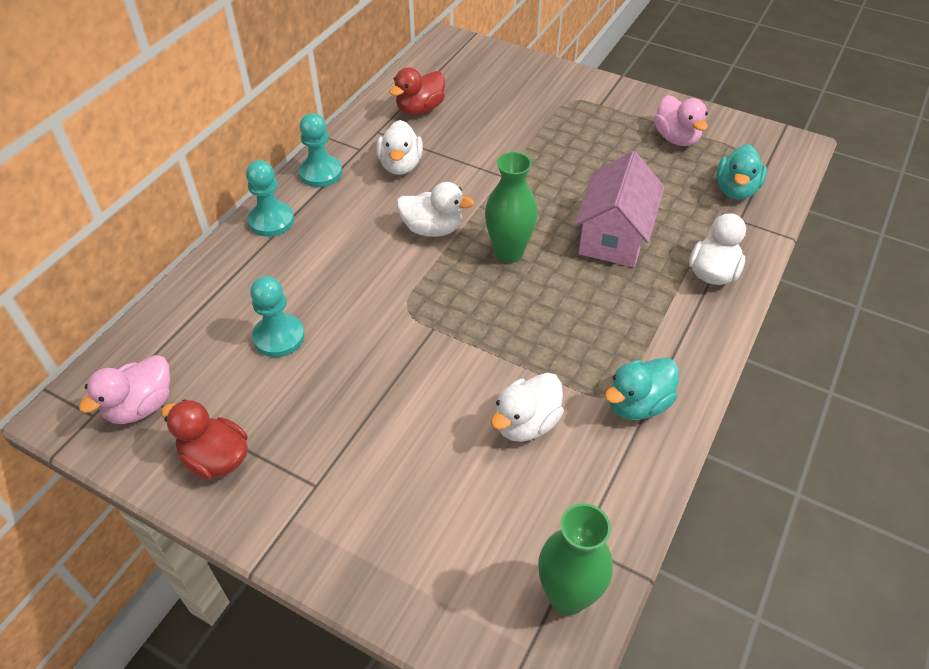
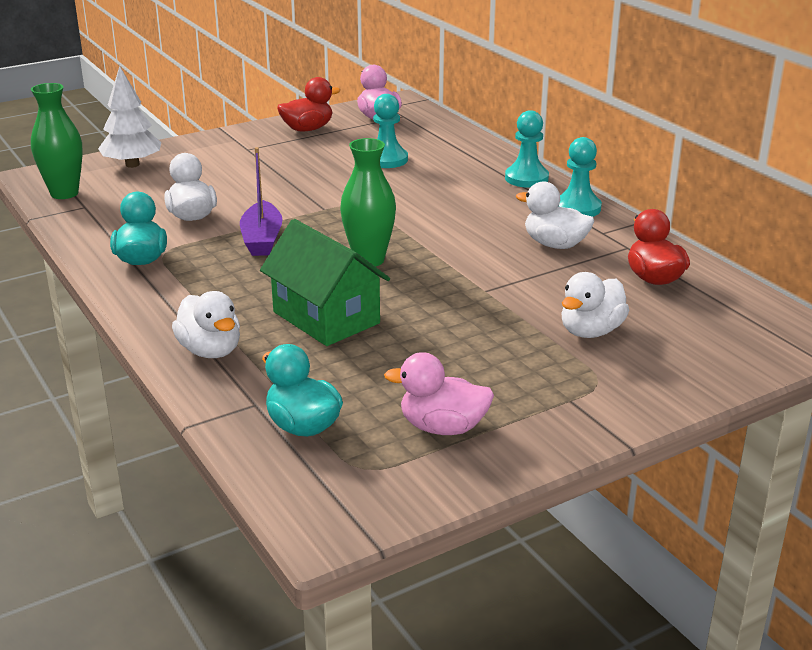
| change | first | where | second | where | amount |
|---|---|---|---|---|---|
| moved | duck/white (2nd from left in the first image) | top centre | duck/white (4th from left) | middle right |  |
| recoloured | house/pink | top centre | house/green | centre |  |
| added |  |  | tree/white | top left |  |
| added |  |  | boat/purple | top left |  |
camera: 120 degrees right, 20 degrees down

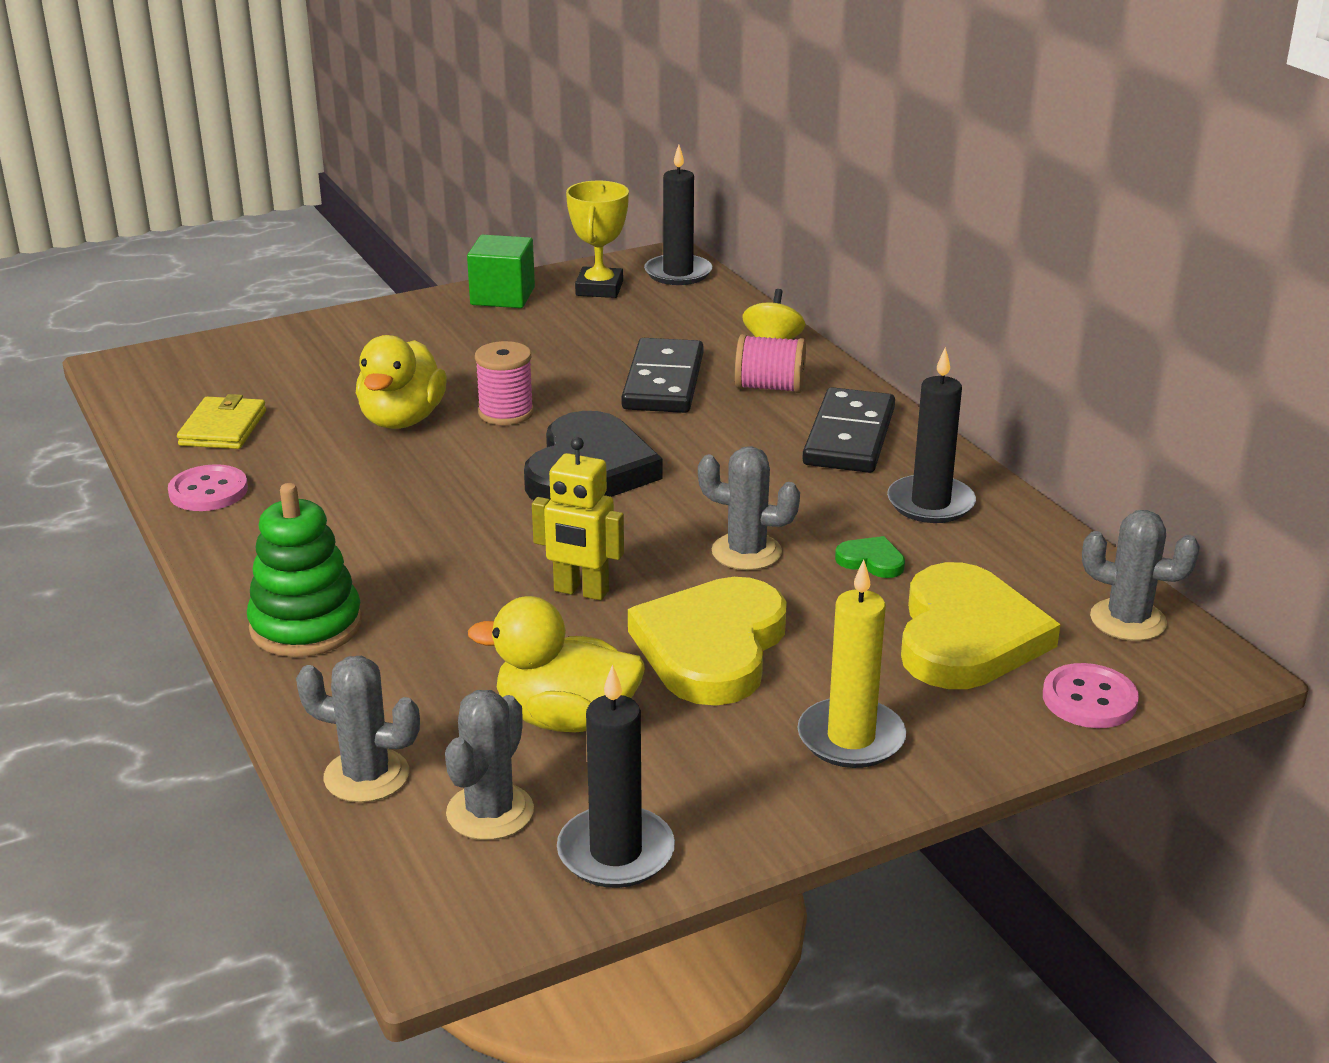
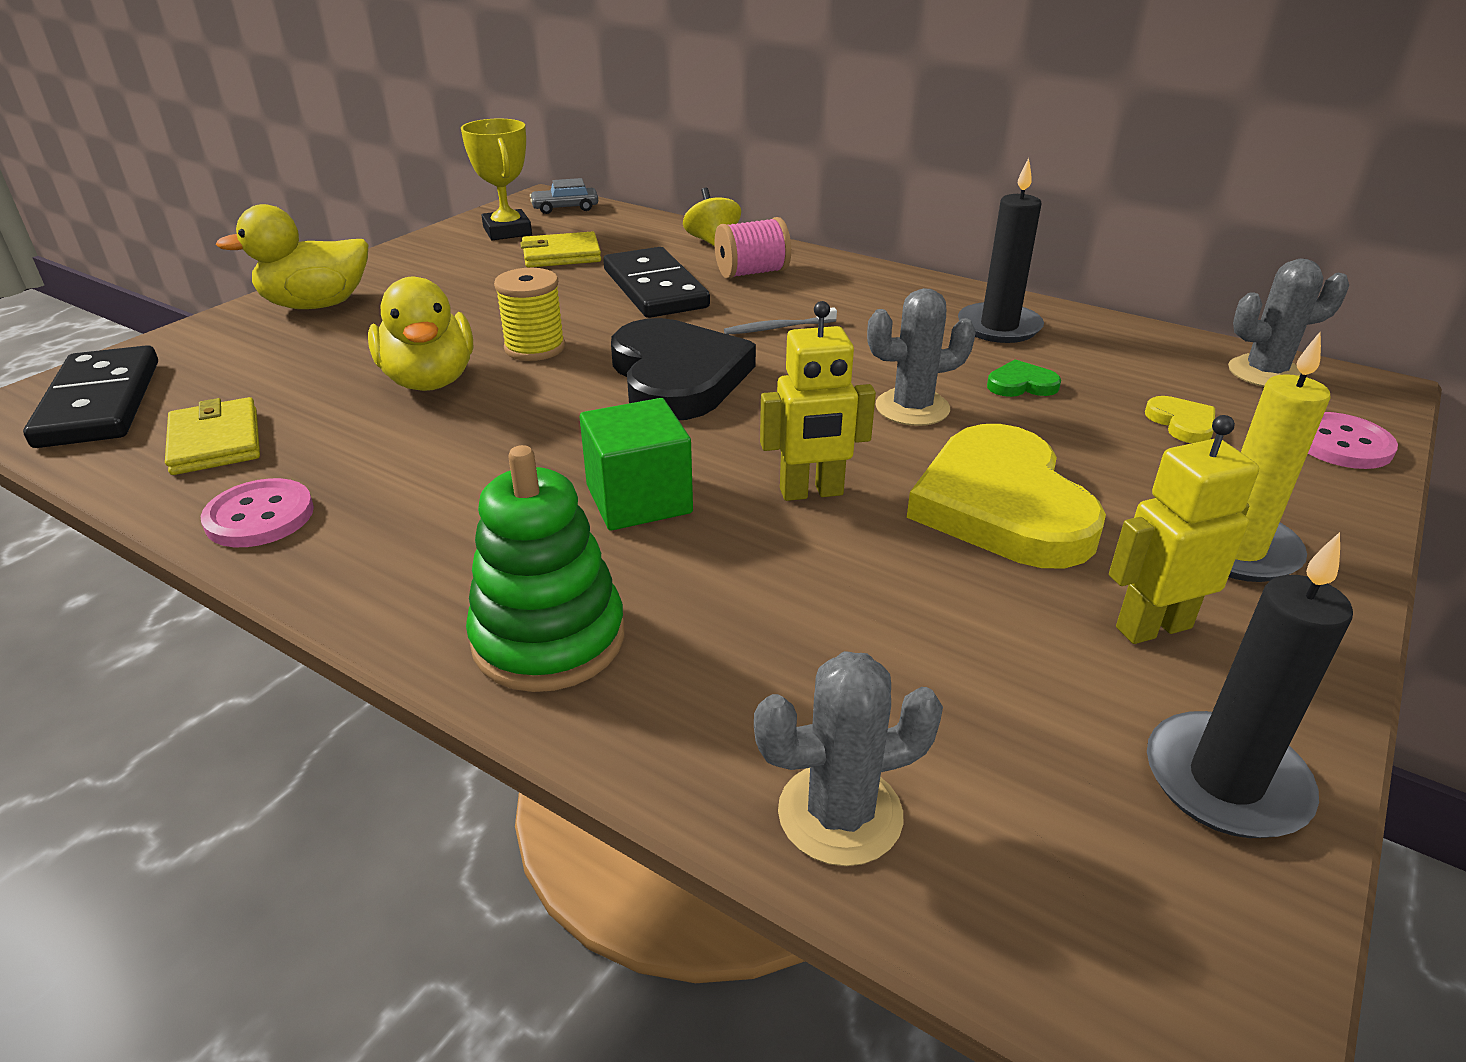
| change | first | where | second | where | amount |
|---|---|---|---|---|---|
| removed | cactus/grey (2nd from left) | bottom centre |  |  |  |
| moved | cube/green | top centre |  | centre |  |
| moved | duck/yellow (2nd from left in the first image) | centre | duck/yellow (1st from left) | top left |  |
| recoloured | spool/pink (1st from left) | centre | spool/yellow | top centre |  |
| replaced | candle/black (2nd from left) | top centre | car/grey | top centre |  |
| moved | domino/black (2nd from left in the first image) | centre | domino/black (1st from left) | middle left |  |
| resized | heart/yellow (2nd from left) | middle right |  | middle right | x0.41 |
| added |  |  | wallet/yellow (2nd from left) | top centre |  |
| added |  |  | toothbrush/grey | top centre |  |
| added |  |  | robot/yellow (2nd from left) | middle right |  |
camera: 30 degrees left, 5 degrees up

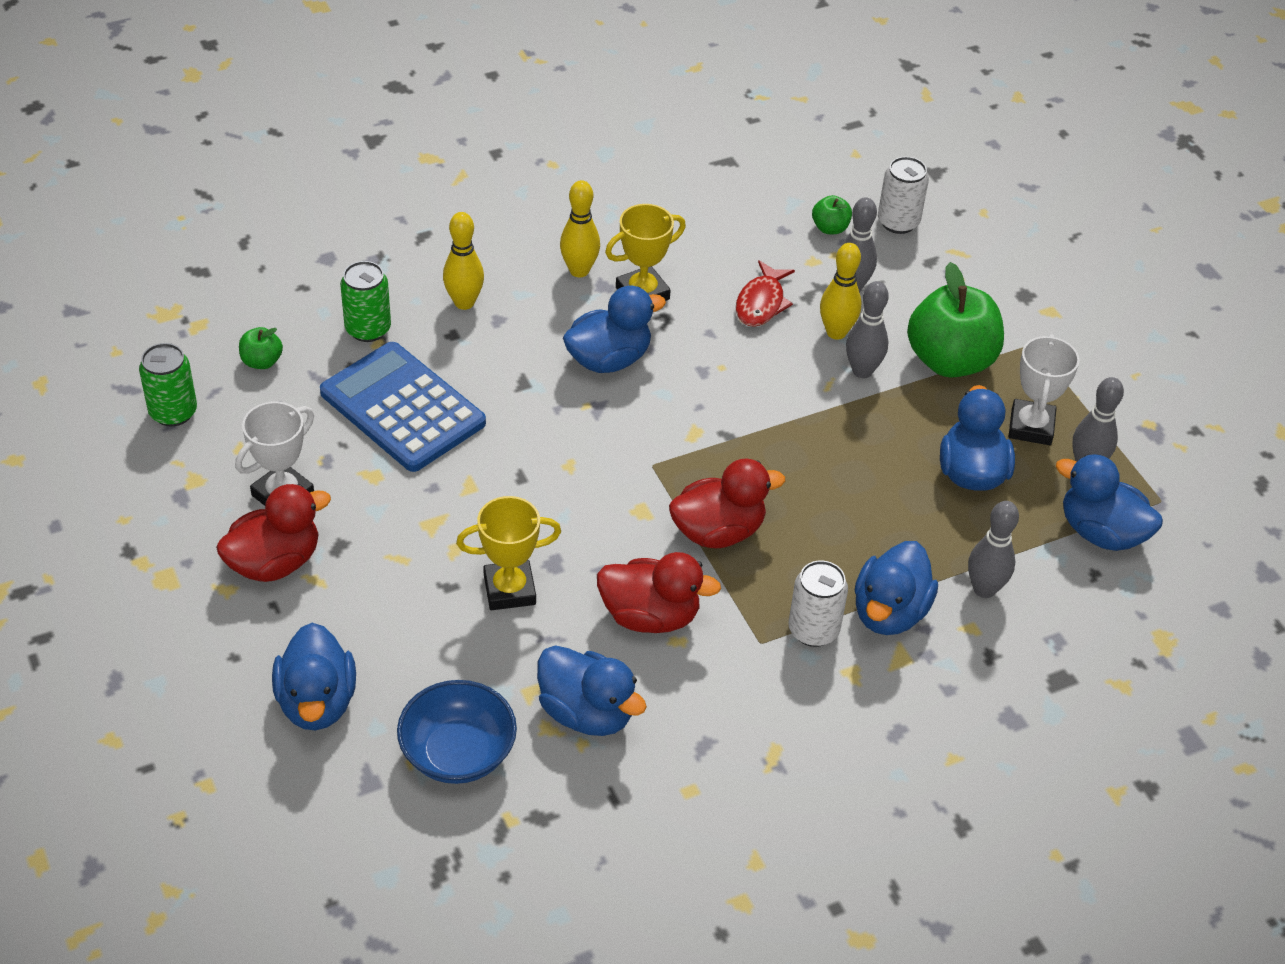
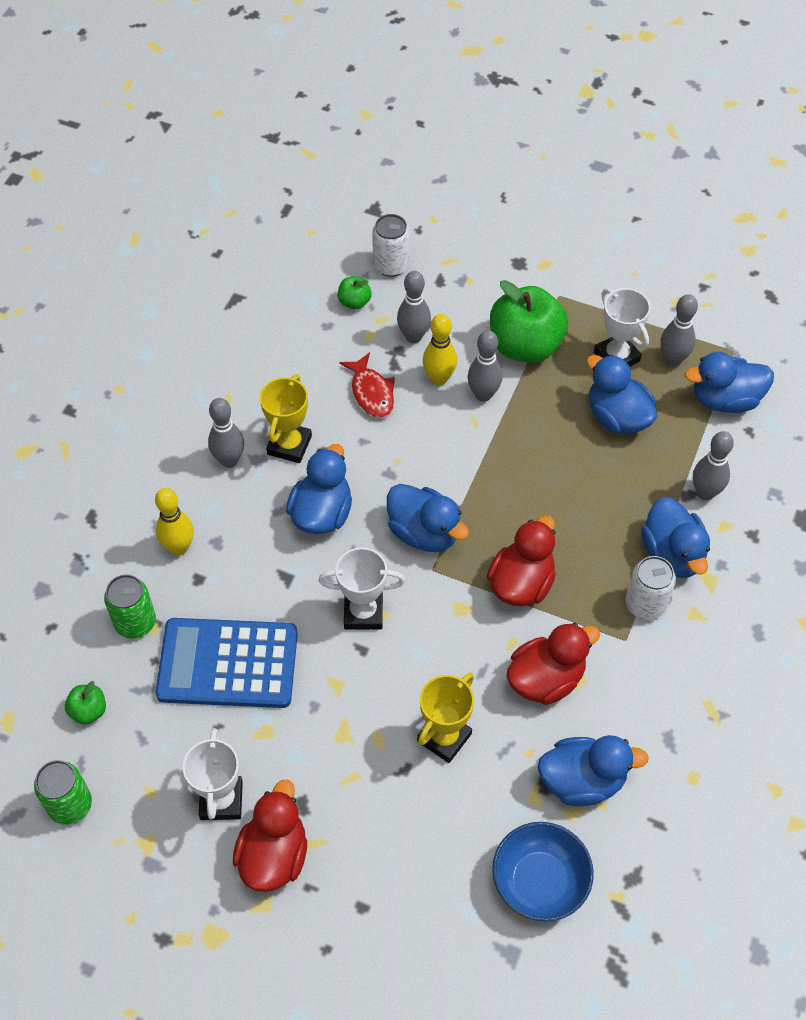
| change | first | where | second | where | amount |
|---|---|---|---|---|---|
| moved | duck/blue (1st from left in the first image) | bottom left | duck/blue (2nd from left) | centre |  |
| recoloured | bowling pin/yellow (2nd from left) | top centre | bowling pin/grey (1st from left) | middle left |  |
| added |  |  | trophy/white (2nd from left) | centre |  |
camera: 40 degrees left, 10 degrees up

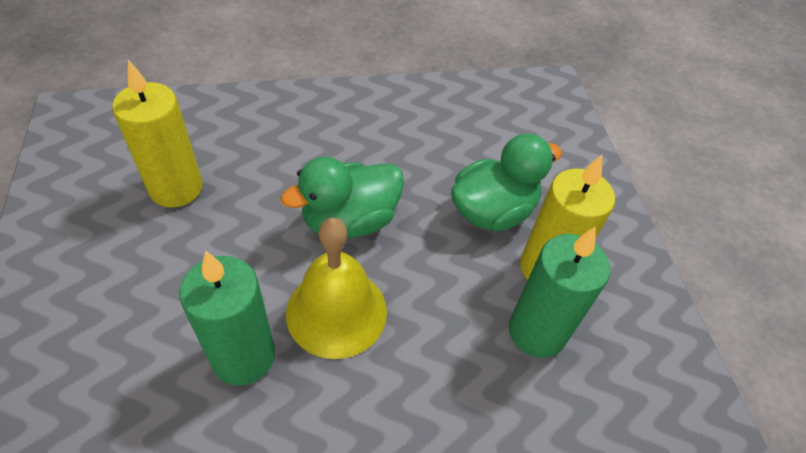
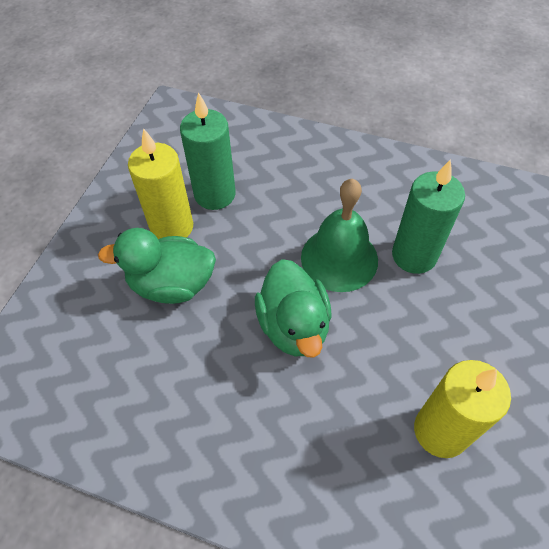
| change | first | where | second | where | amount |
|---|---|---|---|---|---|
| turned | duck/green (1st from left in the first image) | centre | duck/green (2nd from left) | centre | 75 degrees clockwise |
| recoloured | bell/yellow | centre | bell/green | centre |  |
camera: 145 degrees left, 5 degrees up

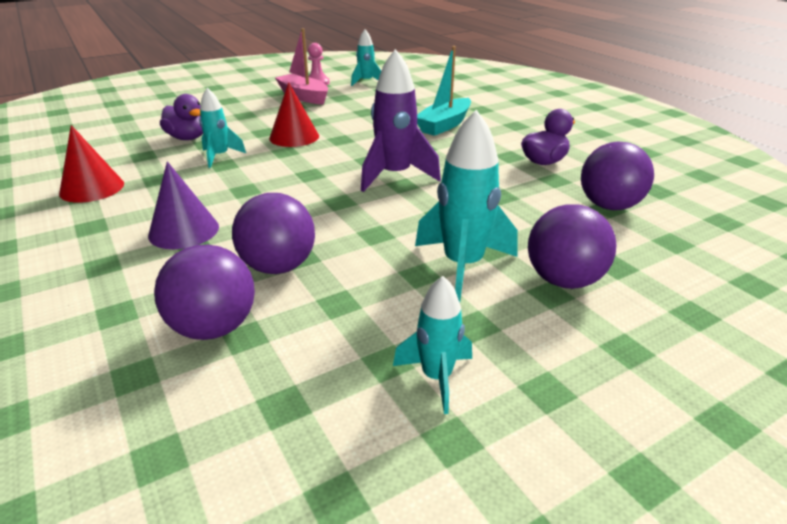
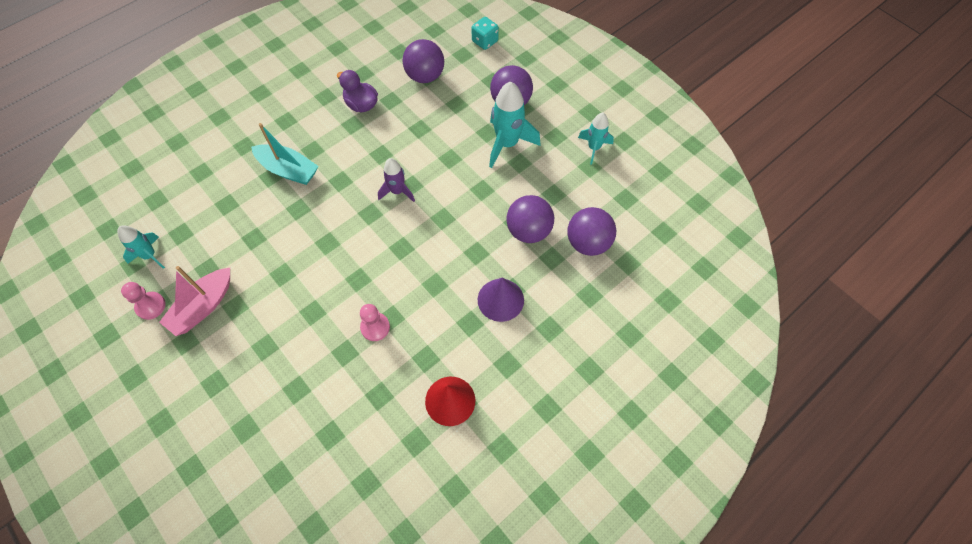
| change | first | where | second | where | amount |
|---|---|---|---|---|---|
| removed | duck/purple (1st from left) | top left |  |  |  |
| replaced | rocket/turquoise (1st from left) | top left | pawn/pink (2nd from left) | centre |  |
| removed | cone/red (2nd from left) | top centre |  |  |  |
| resized | rocket/purple | top centre |  | top centre | x0.61 |
| added |  |  | dice/turquoise | top centre |  |
camera: 100 degrees left, 30 degrees up

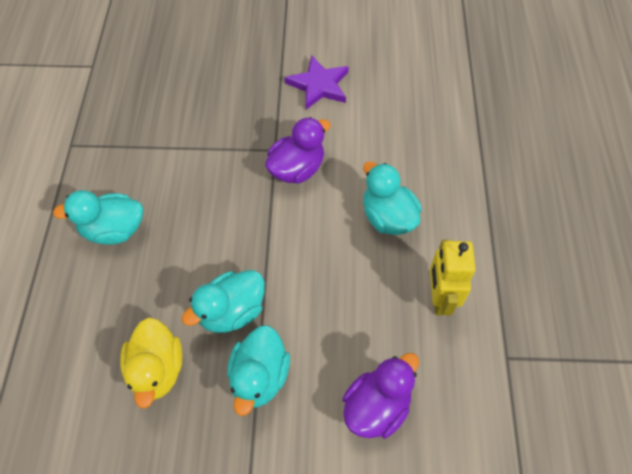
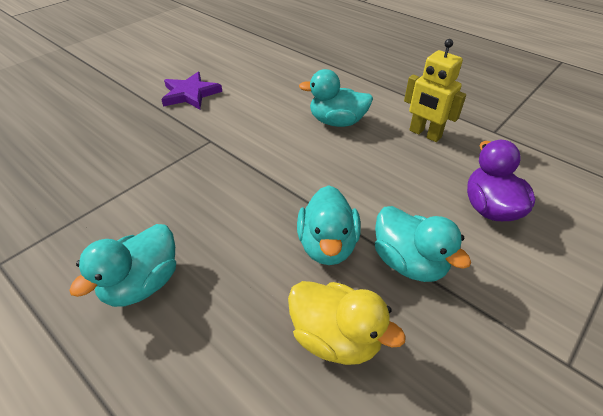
| change | first | where | second | where | amount |
|---|---|---|---|---|---|
| removed | duck/purple (1st from left) | top centre |  |  |  |
camera: 50 degrees left, 15 degrees down

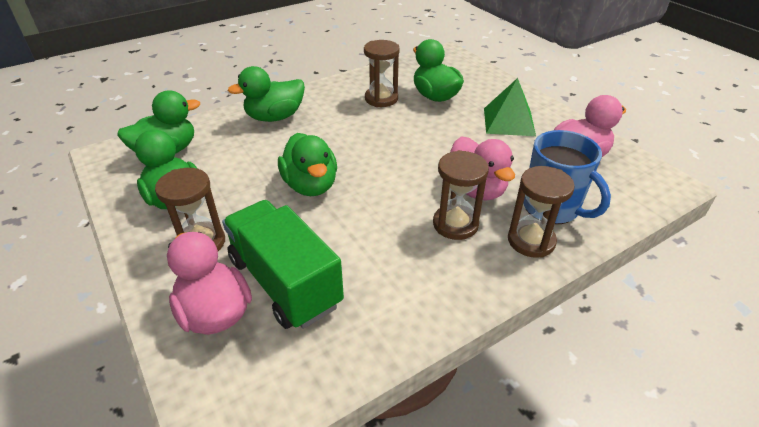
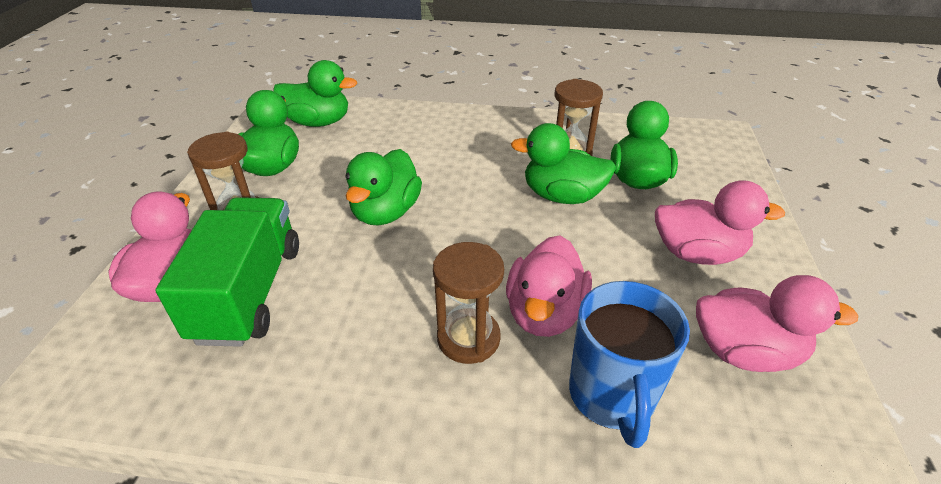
| change | first | where | second | where | amount |
|---|---|---|---|---|---|
| moved | duck/green (3rd from left in the first image) | top centre | duck/green (4th from left) | centre |  |
| replaced | pyramid/green | top right | duck/pink (3rd from left) | middle right |  |
| removed | hourglass/brown (4th from left) | middle right |  |  |  |
camera: 40 degrees right, 0 degrees up

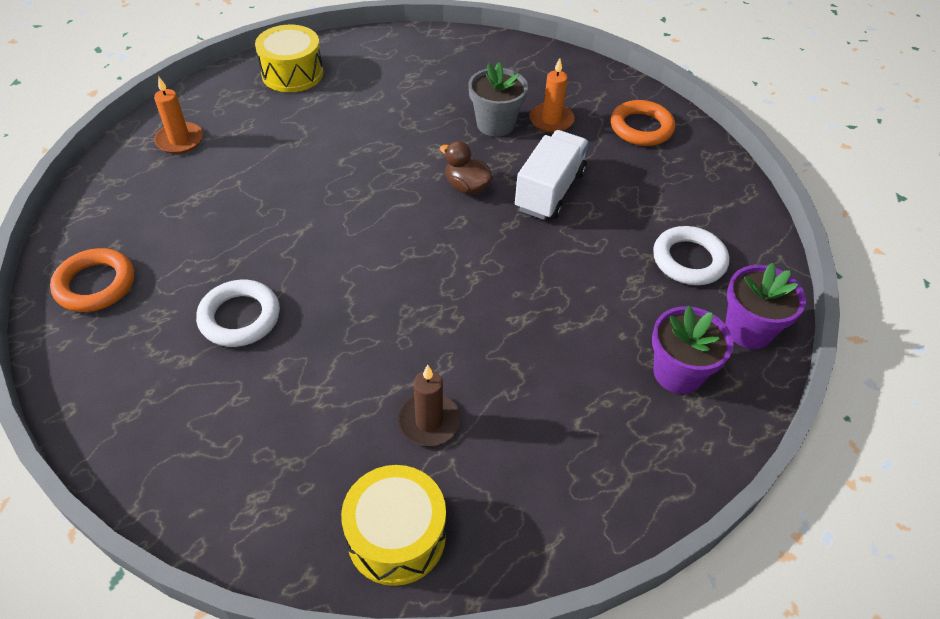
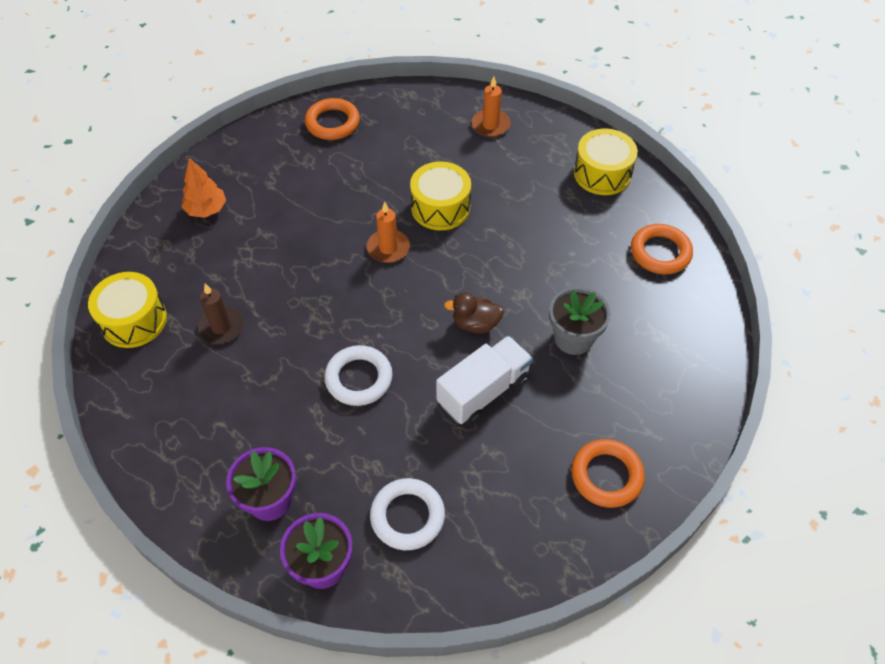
| change | first | where | second | where | amount |
|---|---|---|---|---|---|
| moved | ring/white (1st from left) | middle left |  | centre |  |
| turned | duck/brown | top centre |  | centre | 120 degrees counterclockwise |
| turned | truck/white | top centre |  | centre | 60 degrees counterclockwise |
| moved | candle/orange (2nd from left in the first image) | top centre | candle/orange (1st from left) | centre |  |
| added |  |  | tree/orange | top left |  |
| added |  |  | drum/yellow (2nd from left) | top centre |  |
| added |  |  | ring/orange (3rd from left) | middle right |  |
camera: 85 degrees right, 5 degrees up

